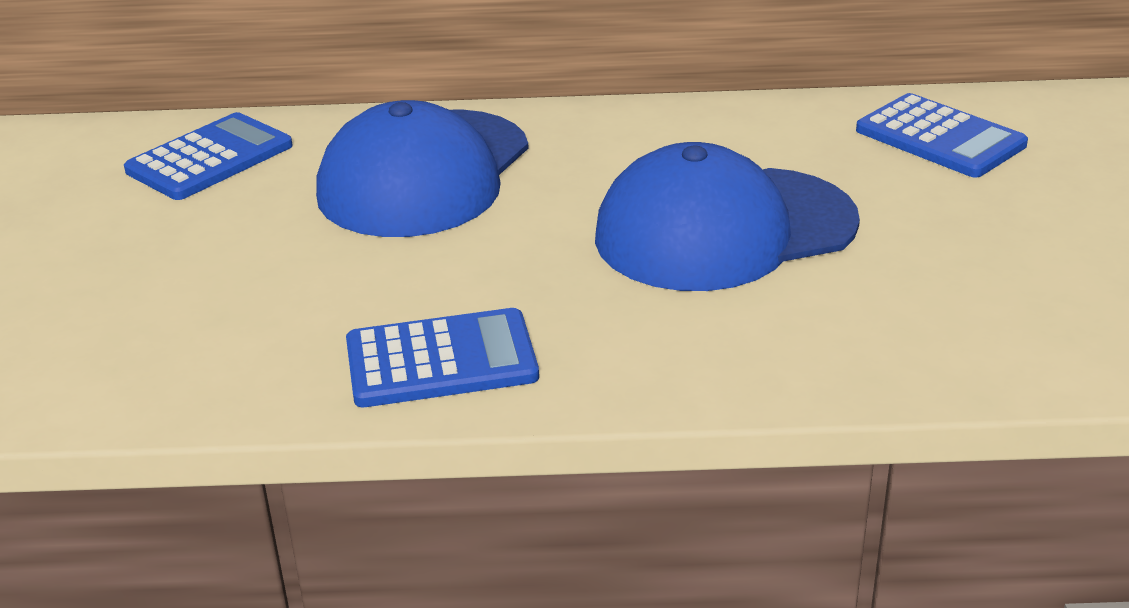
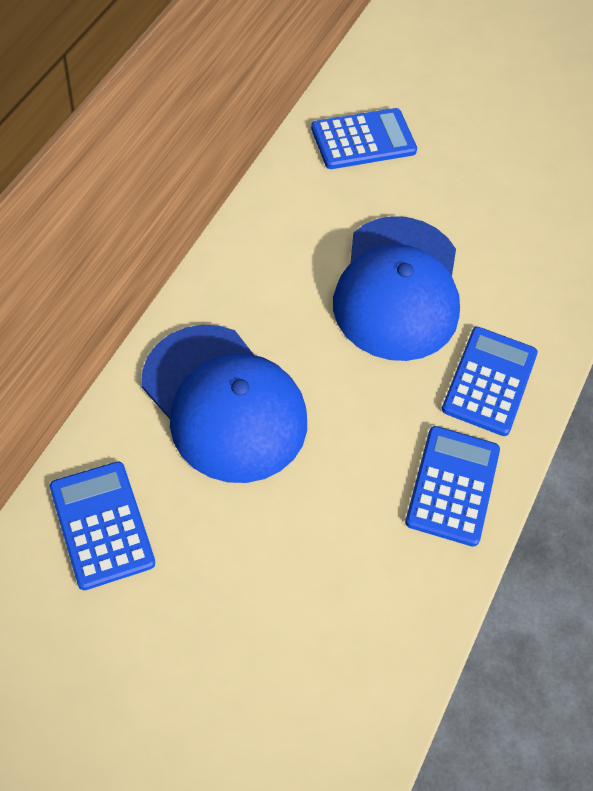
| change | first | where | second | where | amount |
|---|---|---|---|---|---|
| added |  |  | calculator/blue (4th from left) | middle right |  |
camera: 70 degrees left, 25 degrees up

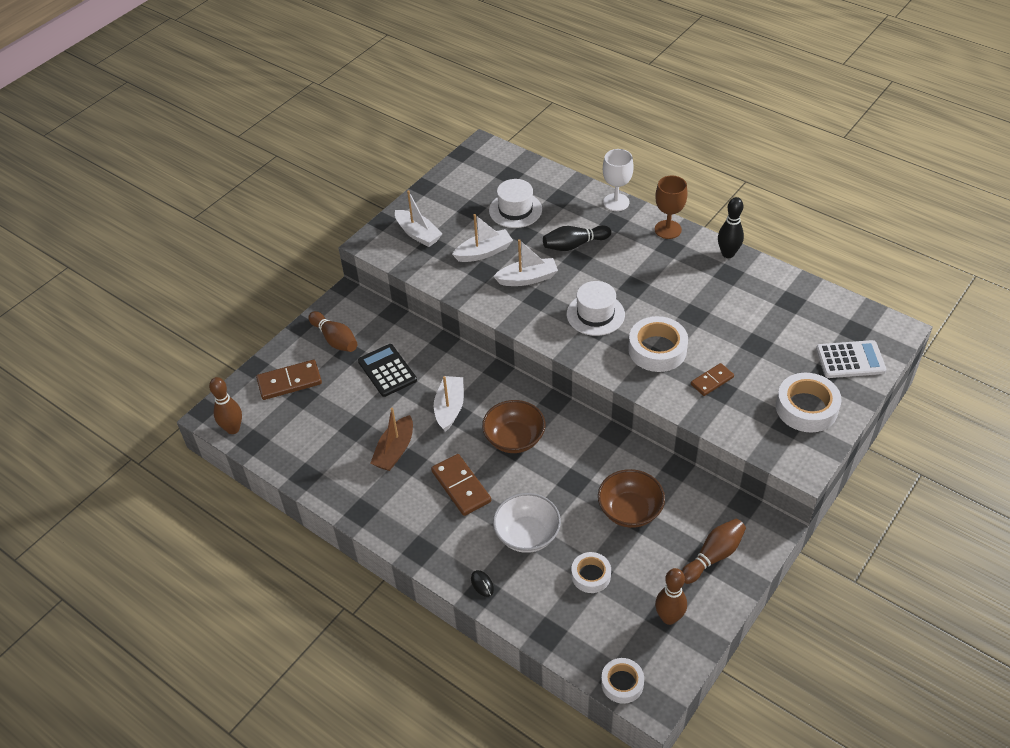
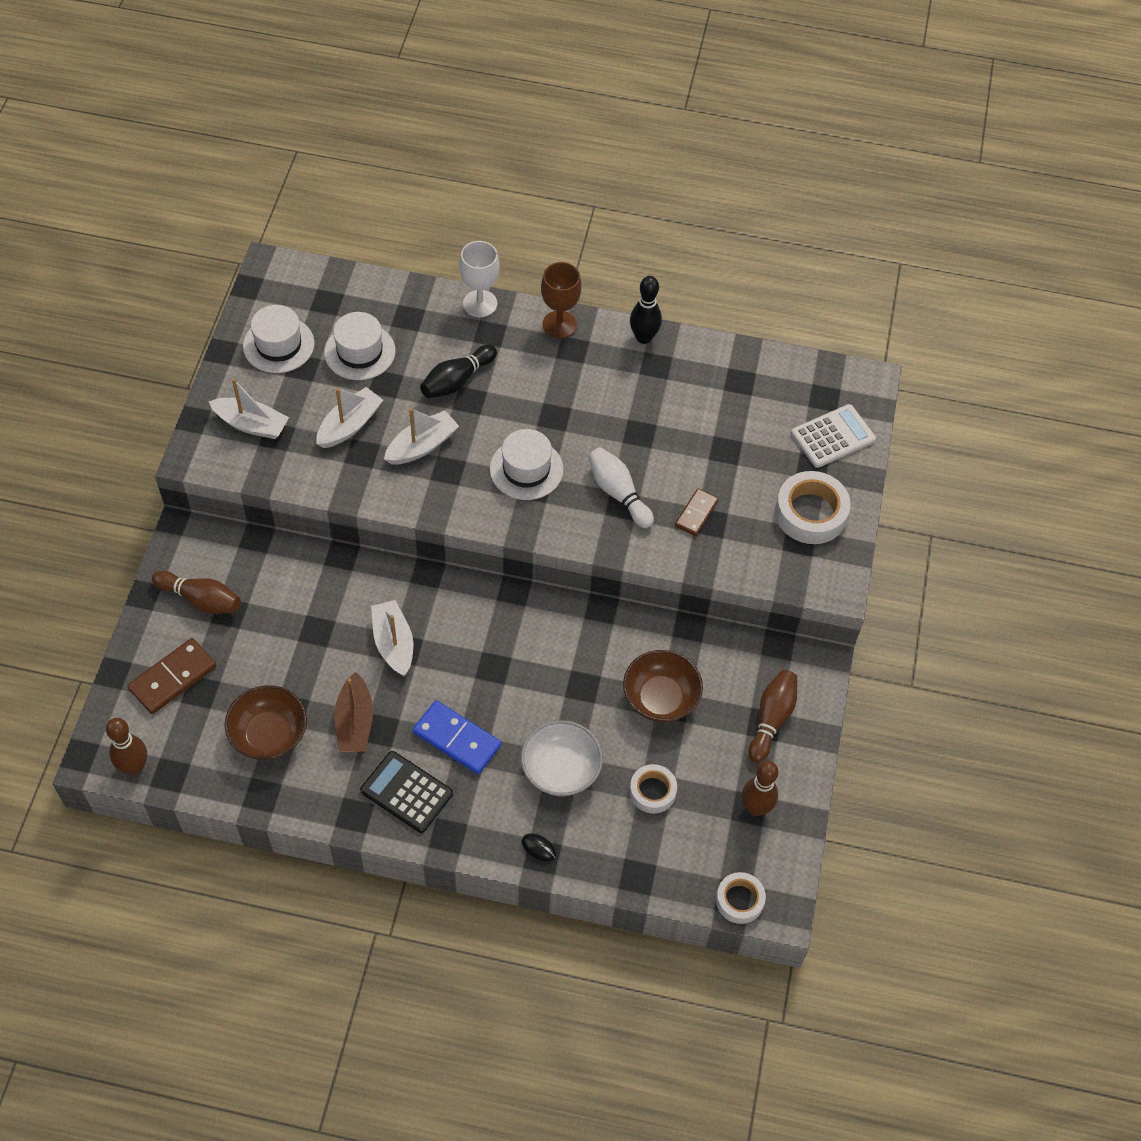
| change | first | where | second | where | amount |
|---|---|---|---|---|---|
| moved | calculator/black | centre |  | bottom centre |  |
| recoloured | domino/brown (2nd from left) | centre | domino/blue | centre |  |
| moved | bowl/brown (1st from left) | centre |  | middle left |  |
| replaced | tape/white (3rd from left) | centre | bowling pin/white | centre |  |
| added |  |  | hat/white (1st from left) | top left |  |
camera: 30 degrees left, 10 degrees up

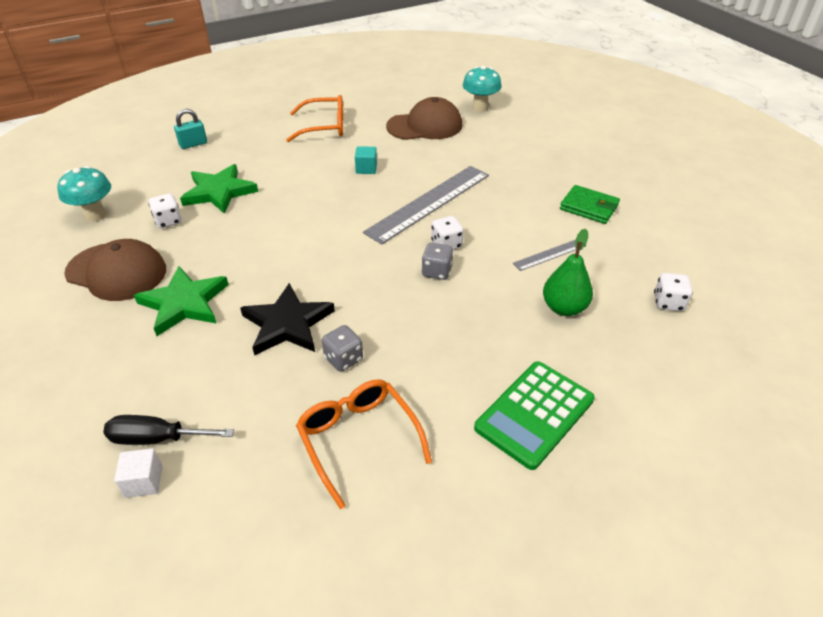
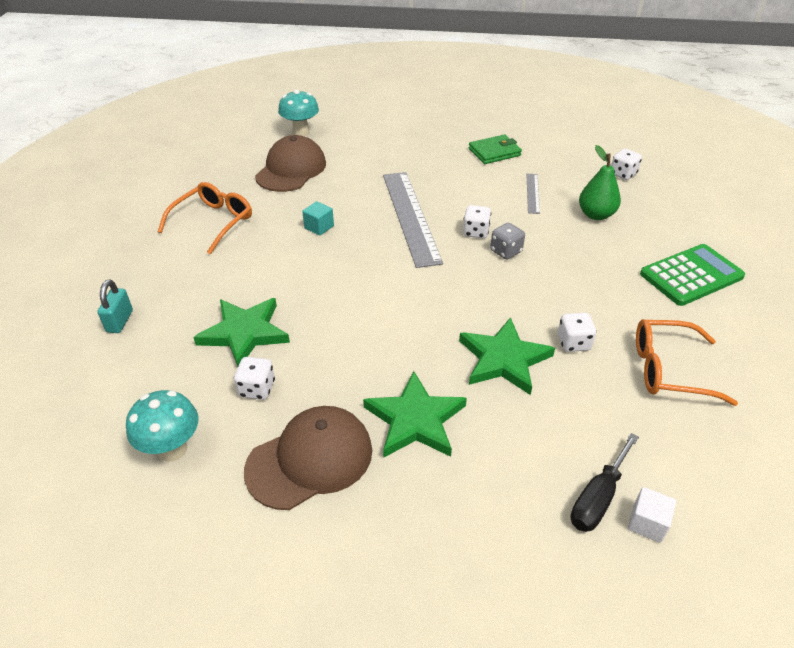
| change | first | where | second | where | amount |
|---|---|---|---|---|---|
| recoloured | star/black | centre | star/green (3rd from left) | centre |  |
| recoloured | dice/grey (1st from left) | centre | dice/white (3rd from left) | middle right |  |
| turned | calculator/green | bottom centre |  | middle right | 105 degrees counterclockwise |
camera: 55 degrees left, 0 degrees up

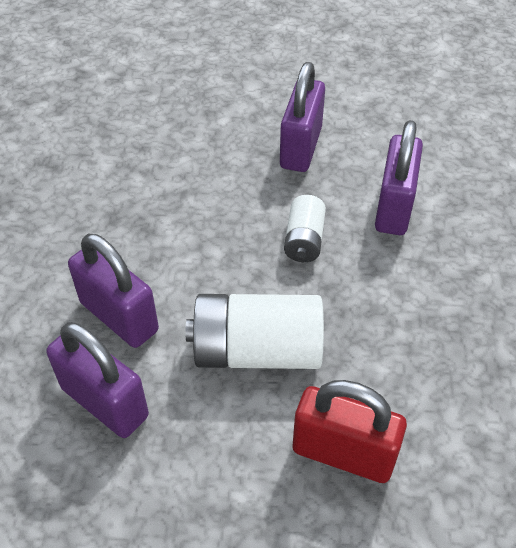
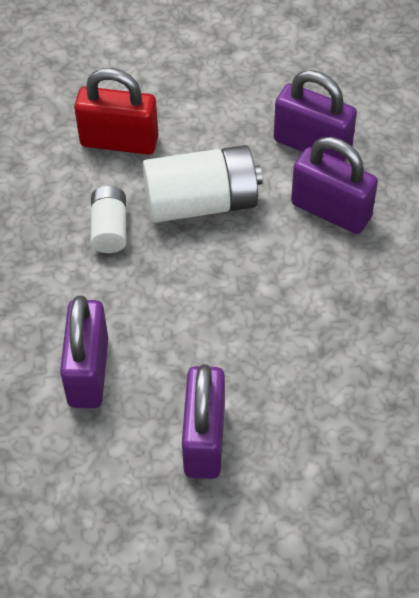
| change | first | where | second | where | amount |
|---|---|---|---|---|---|
| moved | battery/white (2nd from left in the first image) | centre | battery/white (1st from left) | middle left |  |
camera: 170 degrees right, 5 degrees up

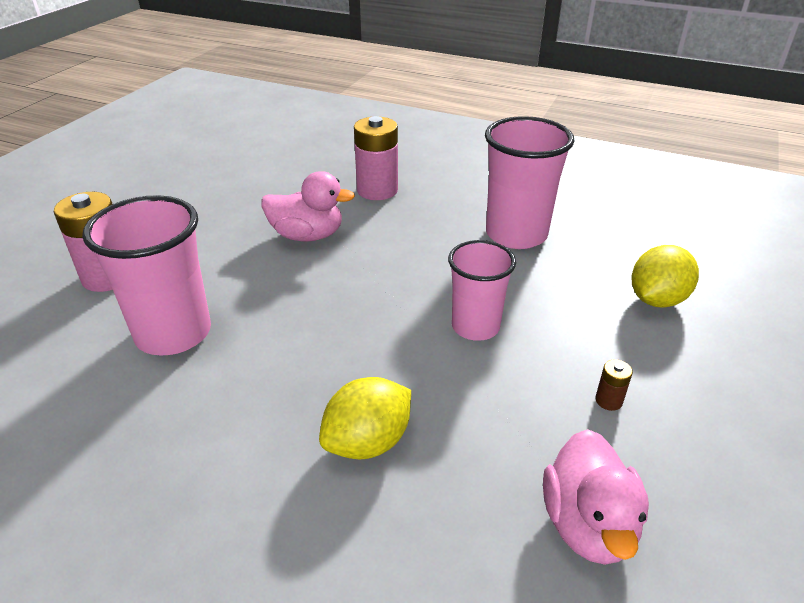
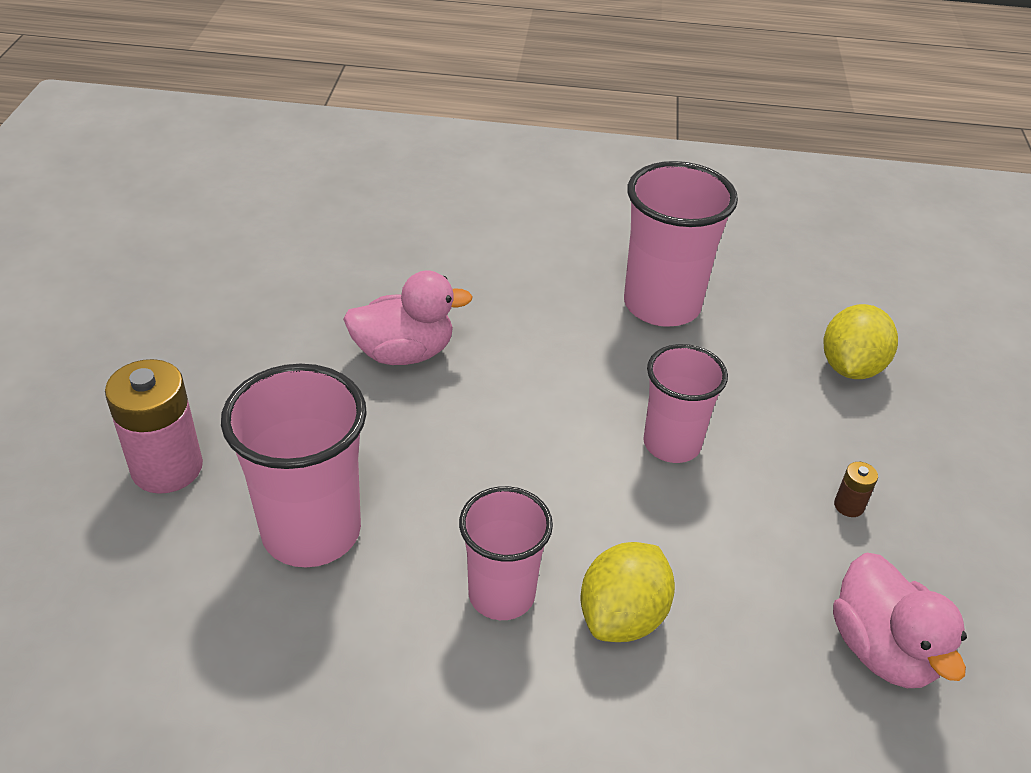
| change | first | where | second | where | amount |
|---|---|---|---|---|---|
| removed | battery/pink (2nd from left) | top centre |  |  |  |
| added |  |  | cup/pink (2nd from left) | bottom centre |  |
camera: 20 degrees left, 5 degrees up

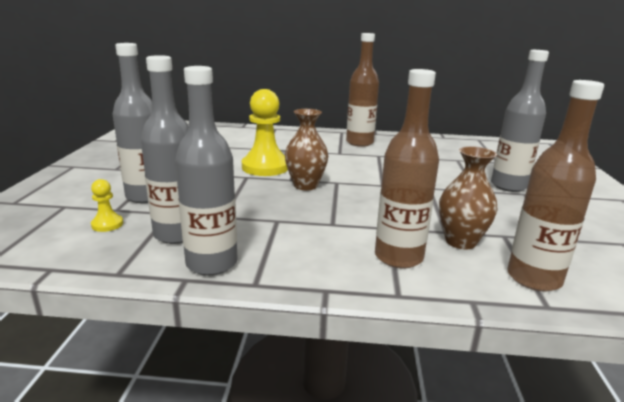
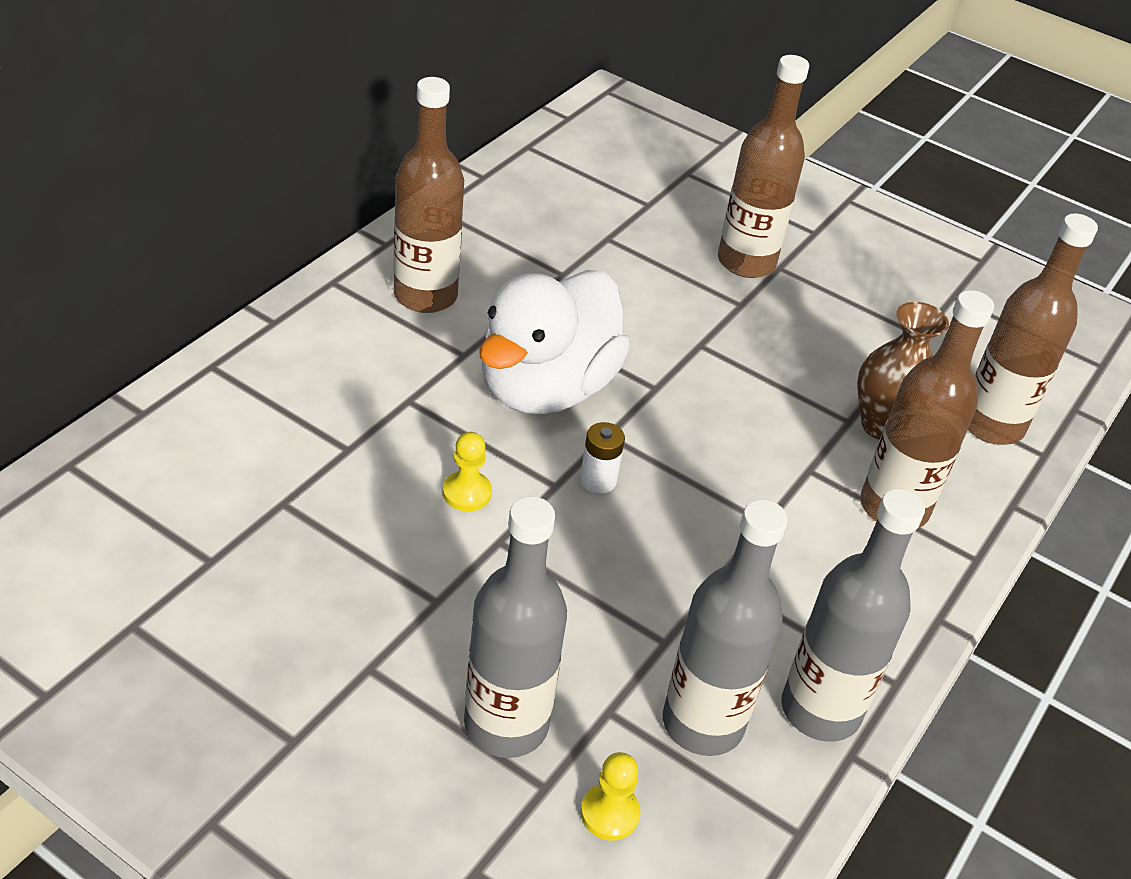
| change | first | where | second | where | amount |
|---|---|---|---|---|---|
| resized | pawn/yellow (2nd from left in the first image) | top centre | pawn/yellow (1st from left) | centre | x0.46 |
| replaced | vase/brown (1st from left) | centre | battery/white | centre |  |
| recoloured | bottle/grey (4th from left) | top right | bottle/brown (2nd from left) | top right |  |
| added |  |  | duck/white | centre |  |
camera: 65 degrees left, 20 degrees up

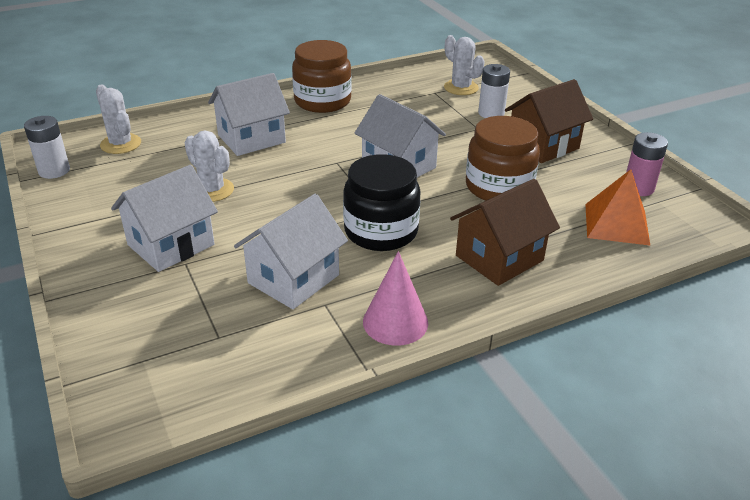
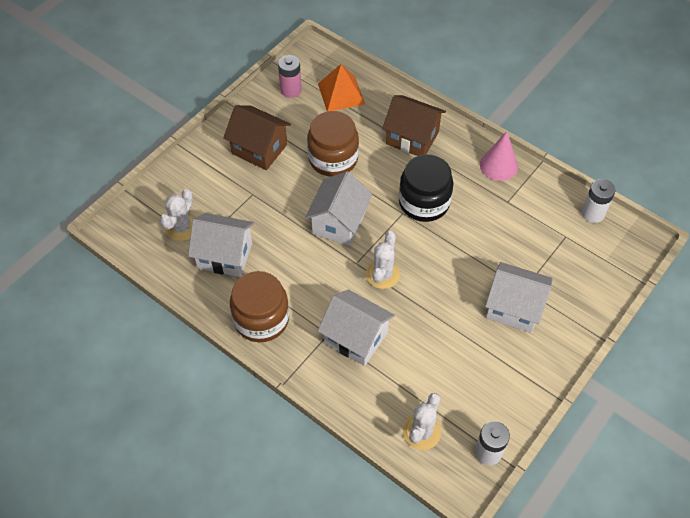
| change | first | where | second | where | amount |
|---|---|---|---|---|---|
| moved | cactus/white (2nd from left) | top left |  | centre |  |
| moved | house/white (3rd from left in the first image) | centre | house/white (1st from left) | middle left |  |
| moved | battery/white (2nd from left) | top centre |  | middle right |  |
camera: 115 degrees left, 20 degrees up

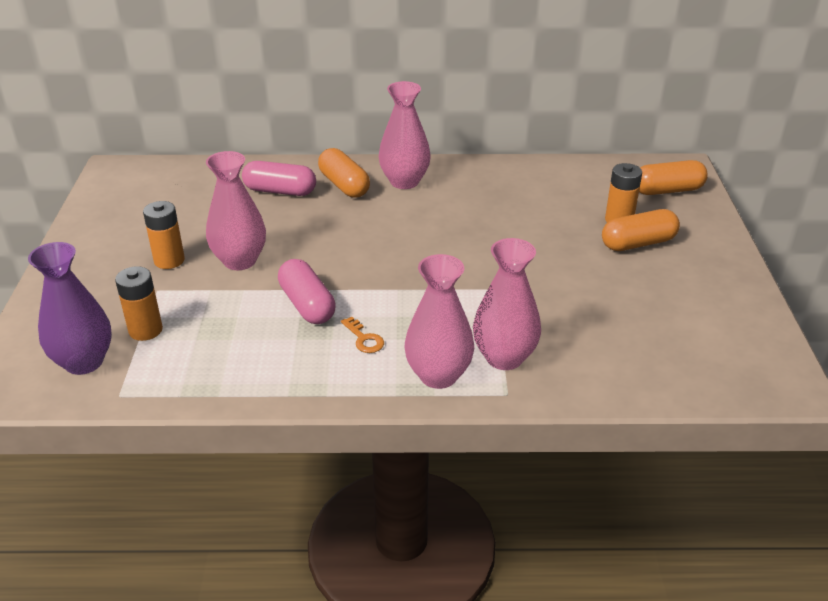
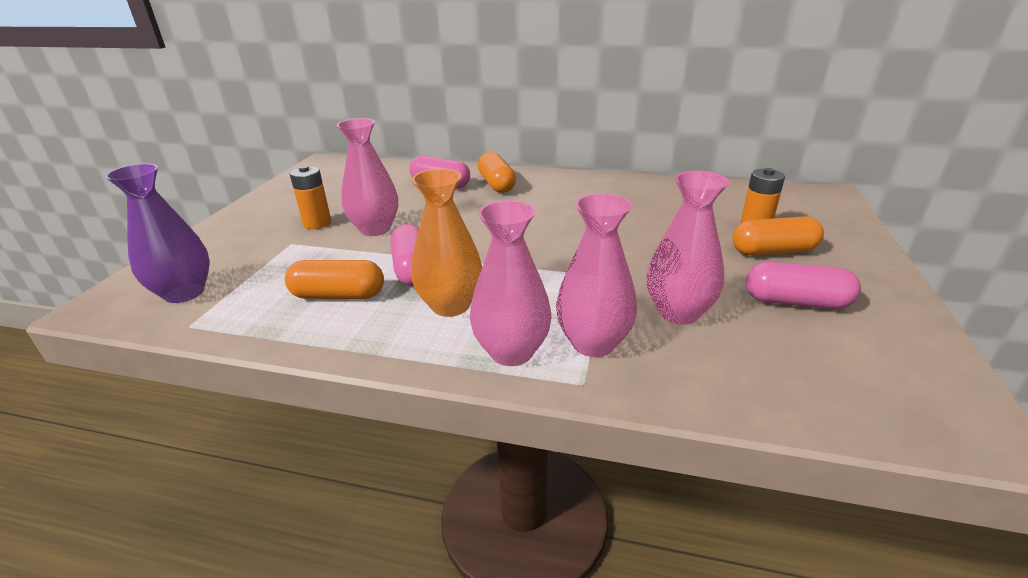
| change | first | where | second | where | amount |
|---|---|---|---|---|---|
| removed | battery/orange (1st from left) | middle left |  |  |  |
| replaced | key/orange | centre | vase/orange | centre |  |
| moved | vase/pink (2nd from left in the first image) | top centre | vase/pink (4th from left) | middle right |  |
| moved | capsule/orange (3rd from left in the first image) | top right | capsule/orange (1st from left) | middle left |  |
| added |  |  | capsule/pink (3rd from left) | middle right |  |
camera: 15 degrees right, 5 degrees down

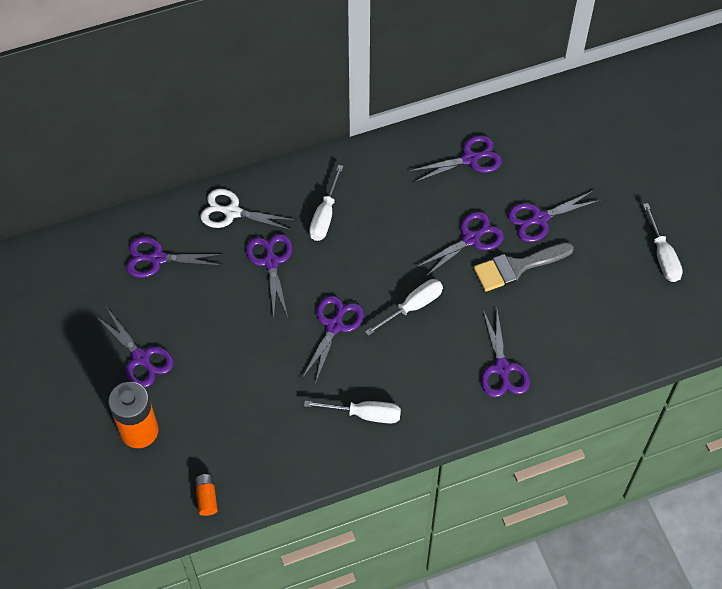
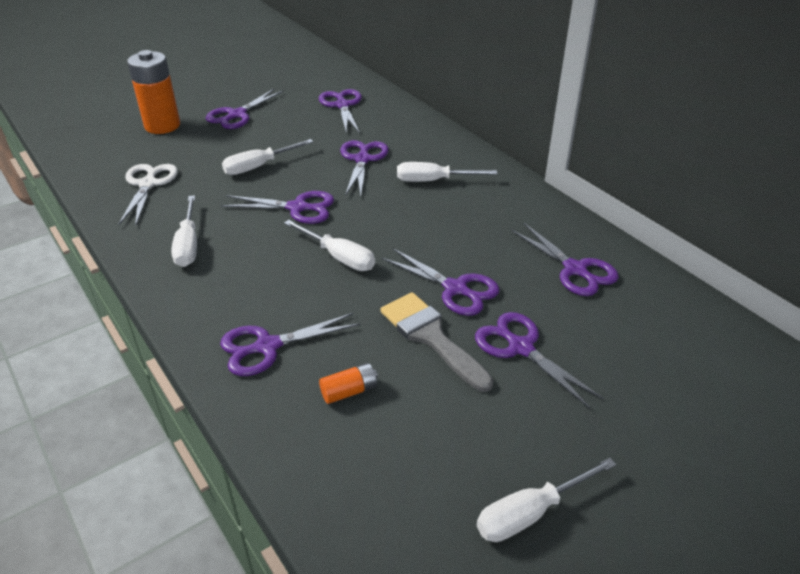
| change | first | where | second | where | amount |
|---|---|---|---|---|---|
| moved | battery/orange (2nd from left) | bottom left |  | bottom centre |  |
| moved | scissors/white | centre |  | middle left |  |
| turned | scissors/purple (3rd from left in the first image) | centre | scissors/purple (5th from left) | top centre | 60 degrees counterclockwise |
| added |  |  | screwdriver/white (2nd from left) | top centre |  |
camera: 75 degrees right, 20 degrees down

